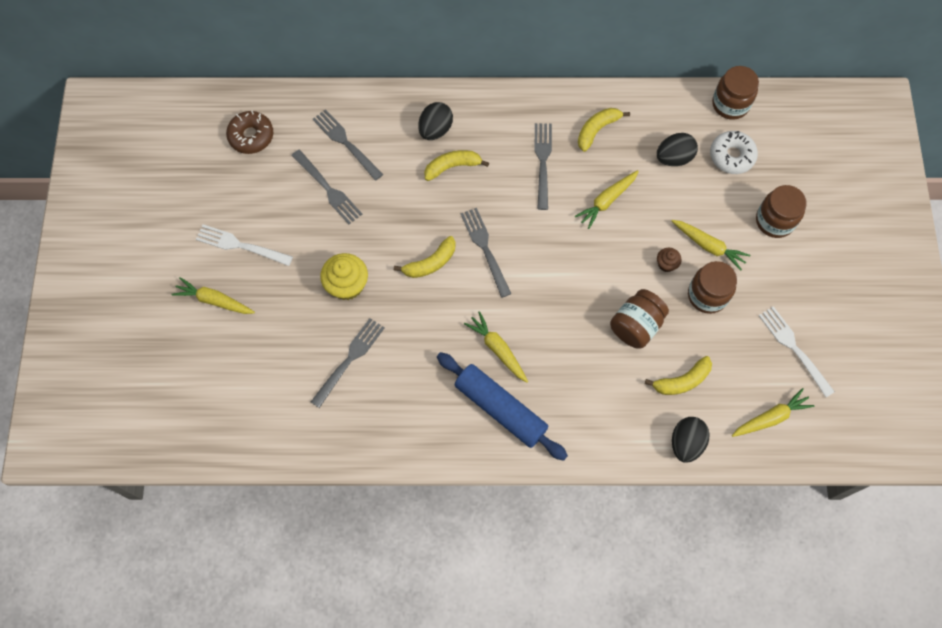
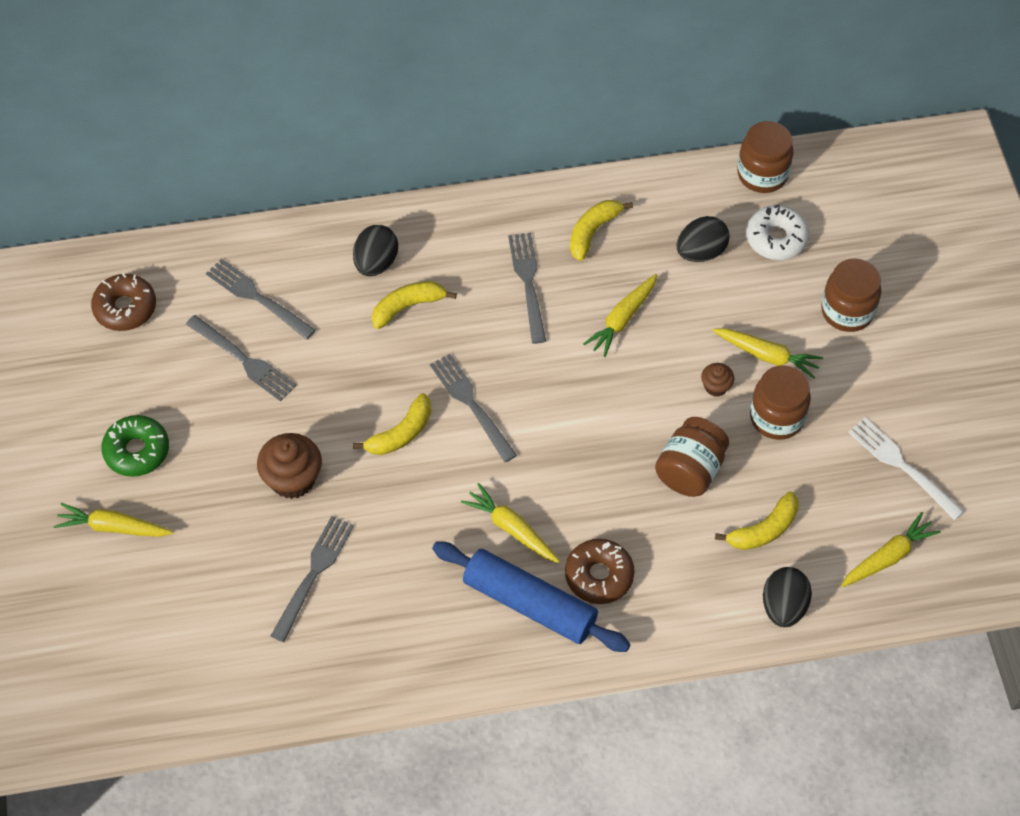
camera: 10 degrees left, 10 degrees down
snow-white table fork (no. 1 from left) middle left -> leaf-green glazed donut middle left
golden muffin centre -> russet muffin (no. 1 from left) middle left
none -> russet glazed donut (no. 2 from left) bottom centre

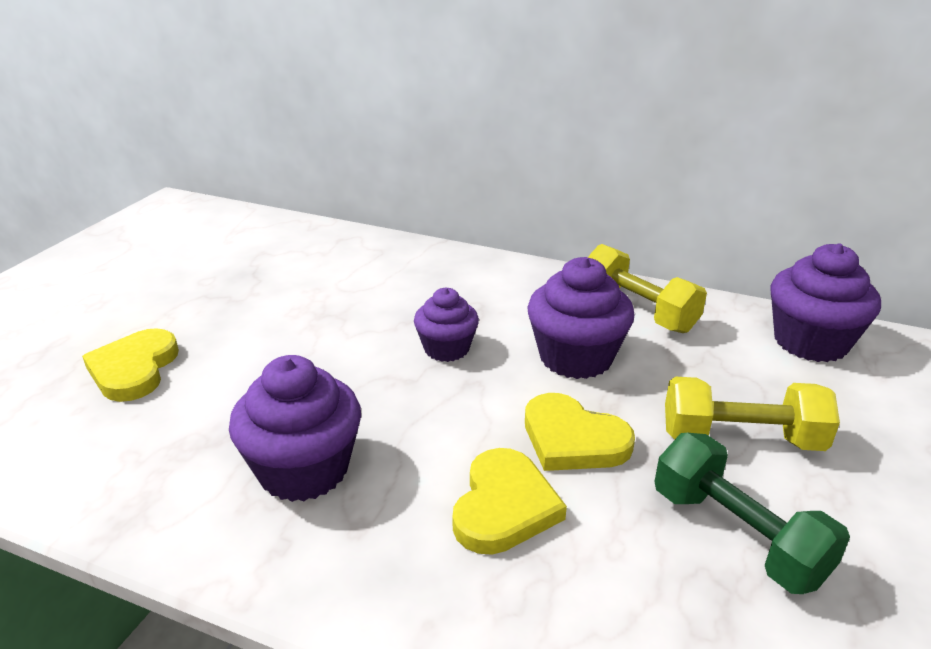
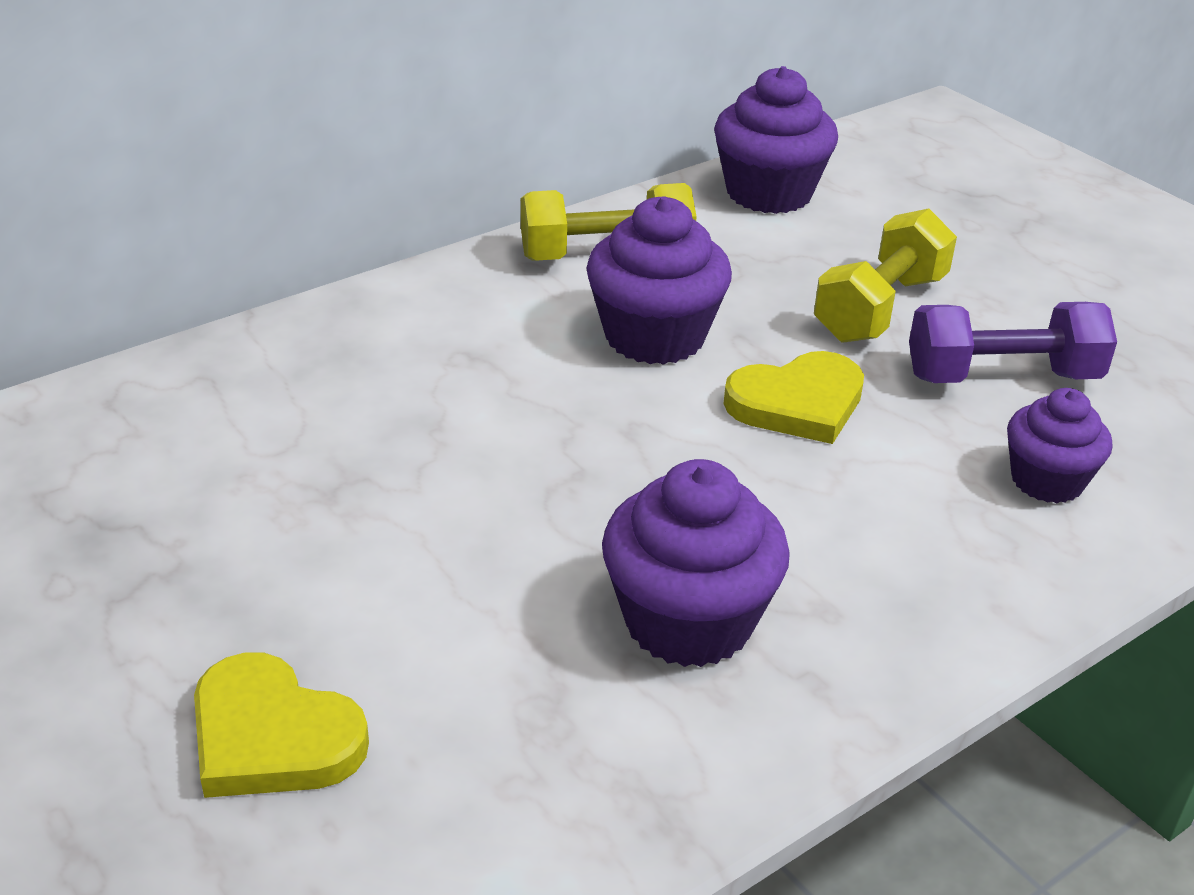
camera: 60 degrees left, 5 degrees up
royal purple muffin (no. 2 from left in the first image) centre -> royal purple muffin (no. 4 from left) middle right, relocated
leaf-green hand weight bottom right -> royal purple hand weight middle right
golden heart (no. 2 from left) bottom centre -> none

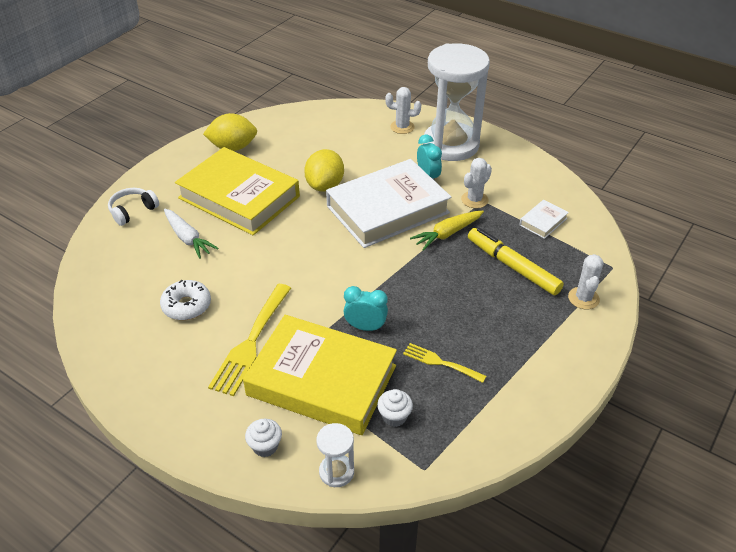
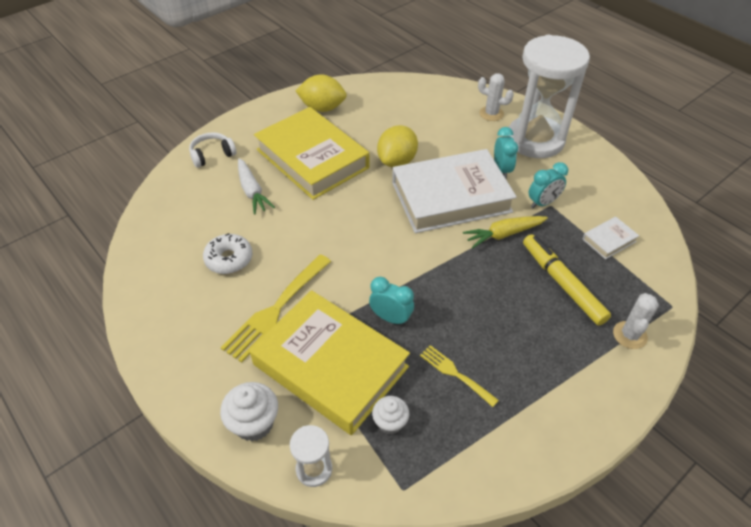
camera: 15 degrees right, 5 degrees up
snow-white cactus (no. 2 from left) top centre -> teal alarm clock (no. 3 from left) middle right
snow-white muffin (no. 1 from left) bottom centre -> snow-white muffin (no. 1 from left) bottom left, x1.52

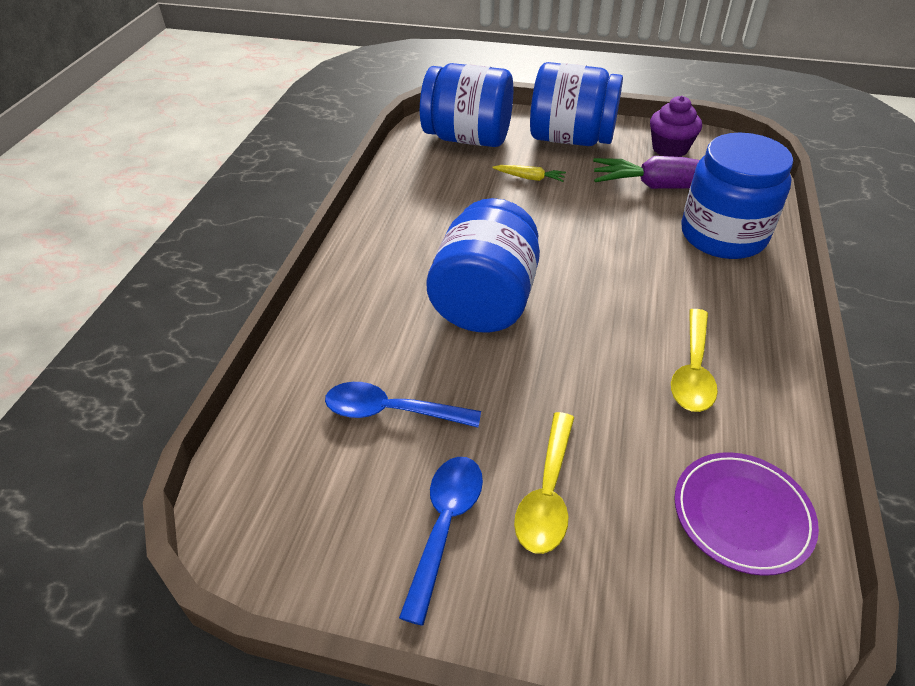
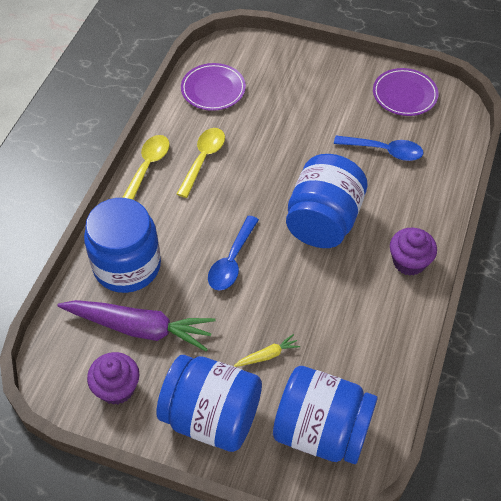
camera: 175 degrees left, 10 degrees up
golden root vegetable top centre -> golden root vegetable bottom centre, 135 degrees clockwise
golden tablespoon (no. 1 from left) bottom centre -> golden tablespoon (no. 1 from left) middle left, relocated
blue tablespoon (no. 2 from left in the first image) bottom centre -> blue tablespoon (no. 1 from left) centre, relocated
none -> royal purple dinner plate (no. 2 from left) top right
none -> royal purple muffin (no. 2 from left) middle right

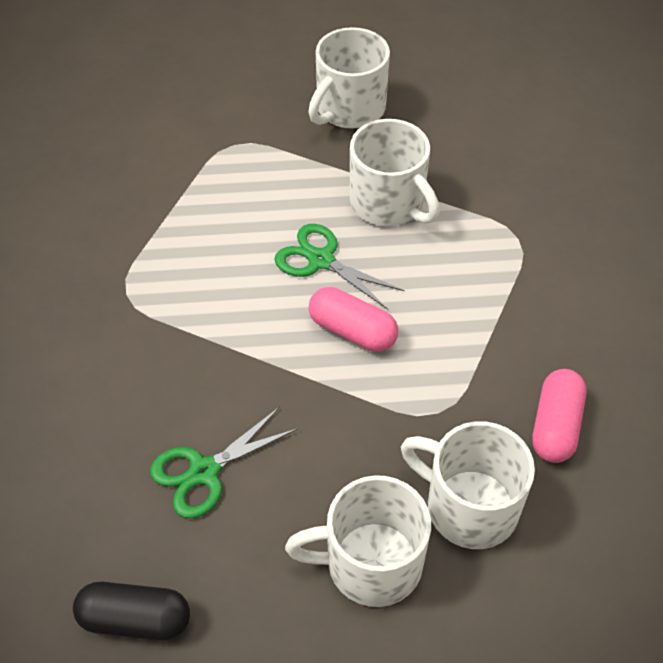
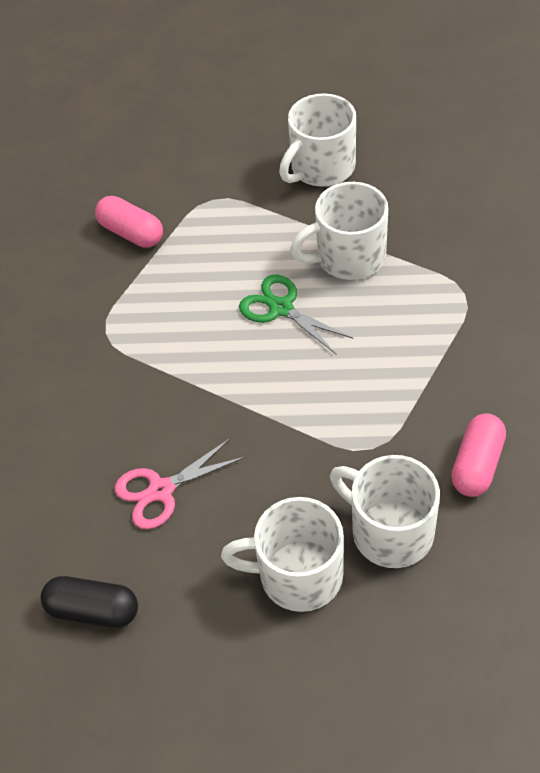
camera: 10 degrees right, 0 degrees up
snow-white tea mug (no. 3 from left) top centre, 105 degrees clockwise
rosy pill (no. 1 from left) centre -> rosy pill (no. 1 from left) top left, relocated
leaf-green shears (no. 1 from left) bottom centre -> rosy shears centre

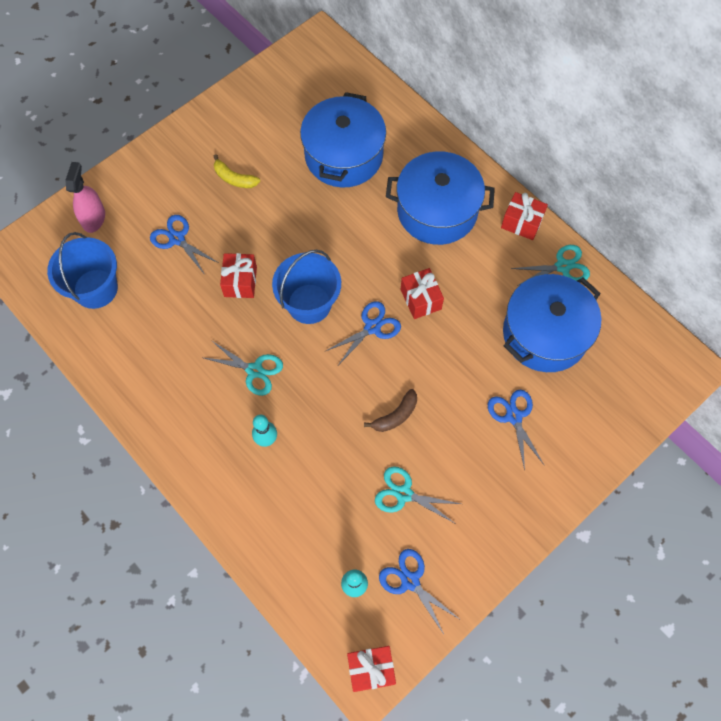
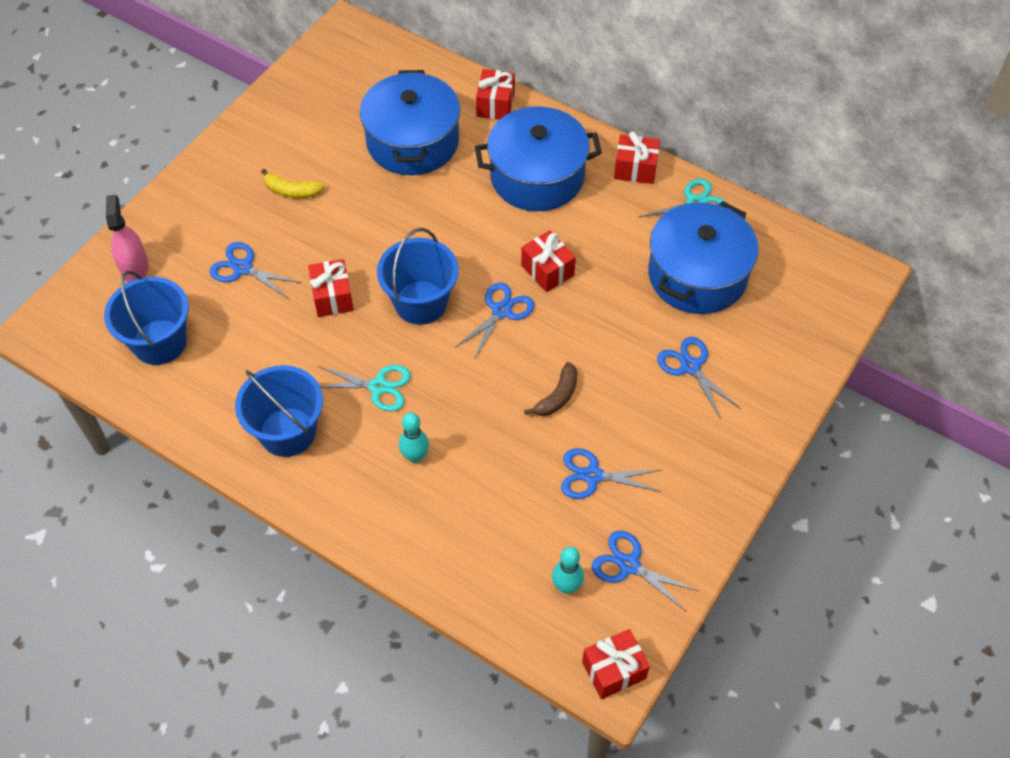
camera: 15 degrees left, 10 degrees down
teal shears (no. 2 from left) bottom centre -> blue shears (no. 3 from left) centre
none -> crimson gift (no. 2 from left) top centre
none -> blue bucket (no. 2 from left) middle left

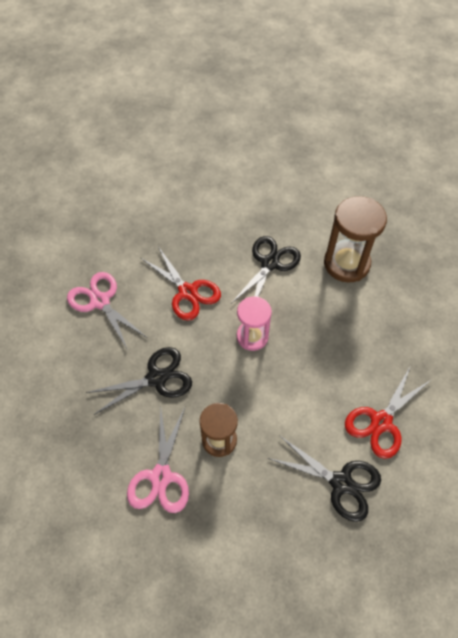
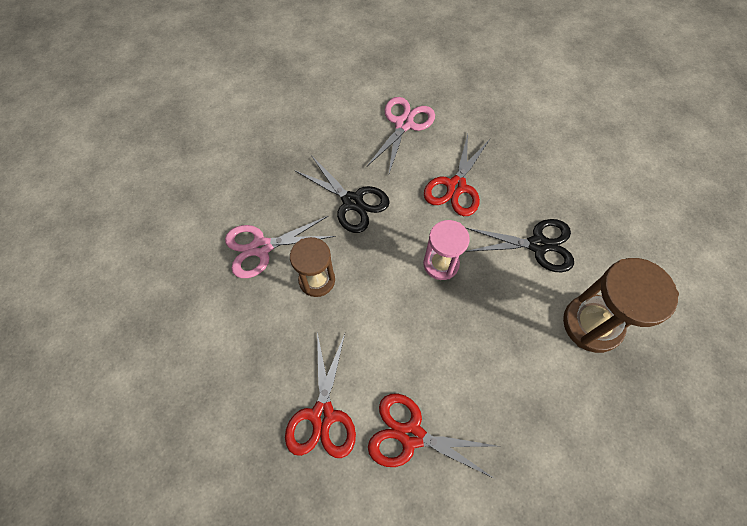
camera: 65 degrees right, 5 degrees up
black shears (no. 3 from left) bottom right -> crimson shears (no. 1 from left) bottom centre

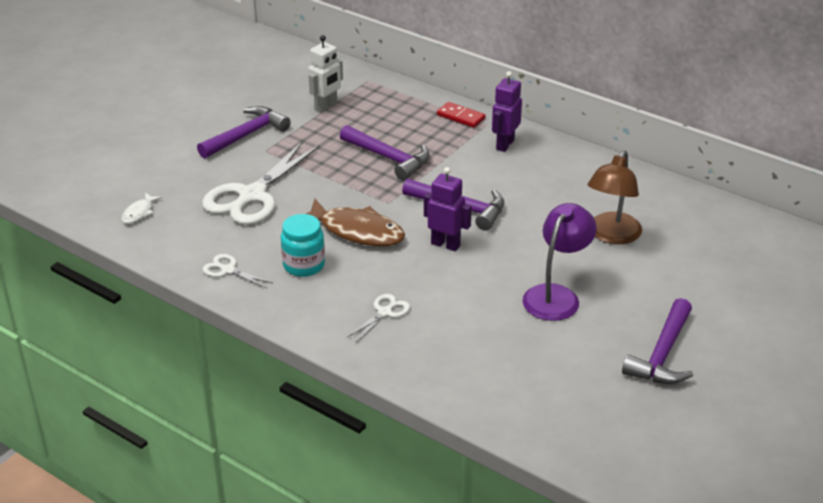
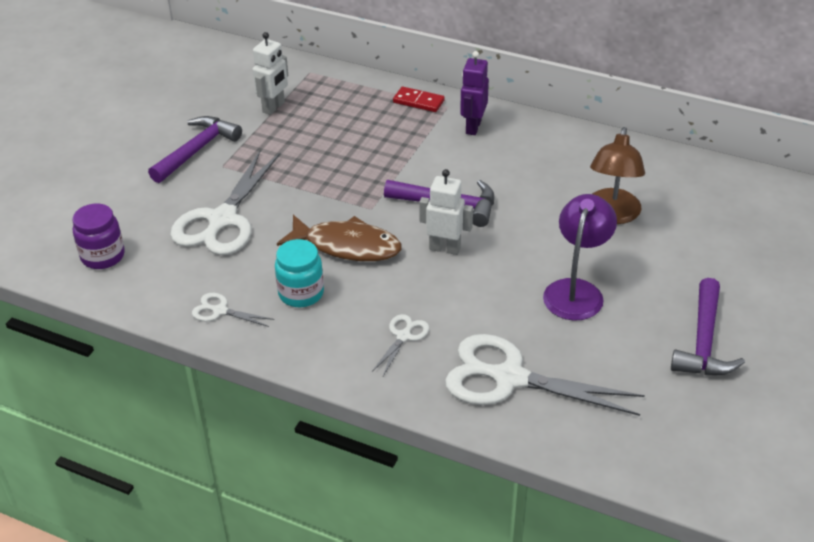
camera: 10 degrees left, 5 degrees up
royal purple claw hammer (no. 2 from left) top centre -> none
royal purple robot figure (no. 1 from left) centre -> snow-white robot figure (no. 2 from left) centre
snow-white fish figure middle left -> royal purple preserve jar middle left
none -> snow-white shears (no. 4 from left) bottom right

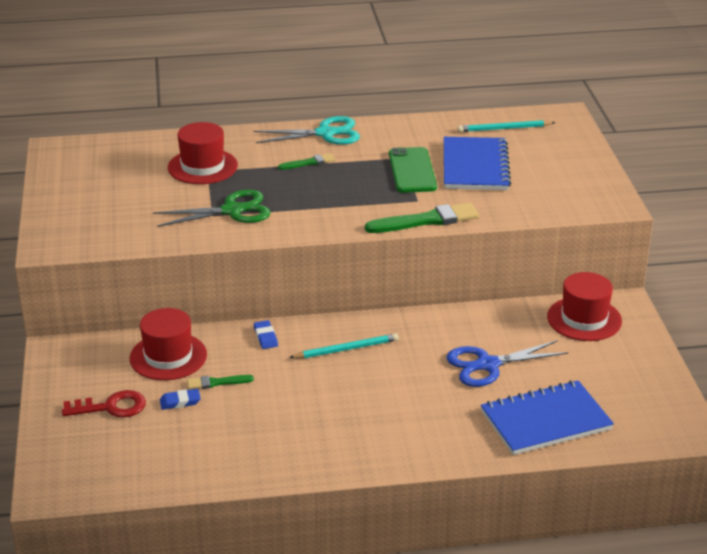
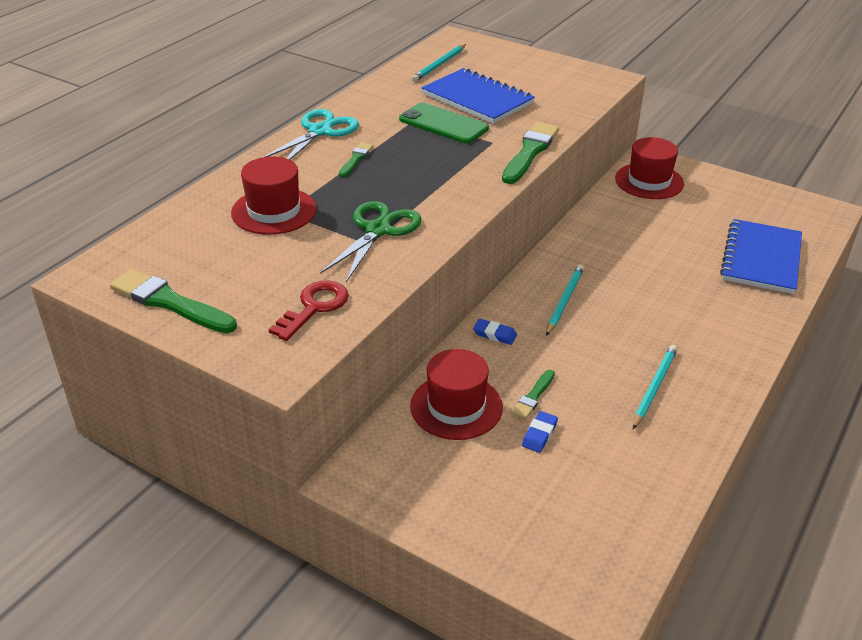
camera: 50 degrees left, 5 degrees up
blue shears middle right -> none
crimson key bottom left -> crimson key centre, relocated
none -> leaf-green paint brush (no. 1 from left) middle left
none -> teal wooden pencil (no. 3 from left) middle right

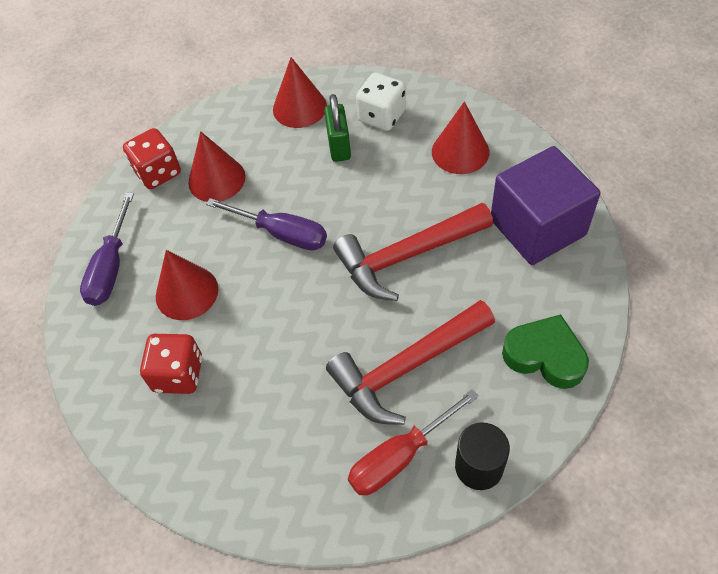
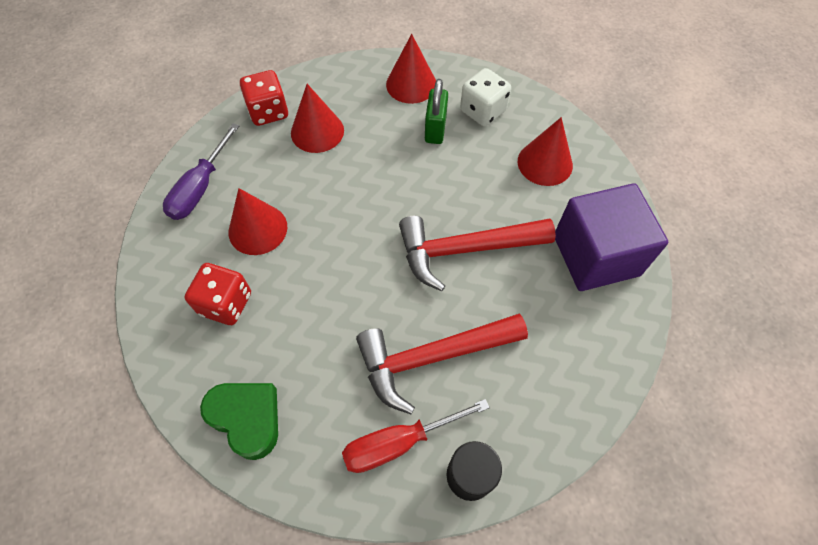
camera: 10 degrees right, 5 degrees up
royal purple flat screwdriver (no. 2 from left) centre -> none
leaf-green heart middle right -> leaf-green heart bottom left, relocated

